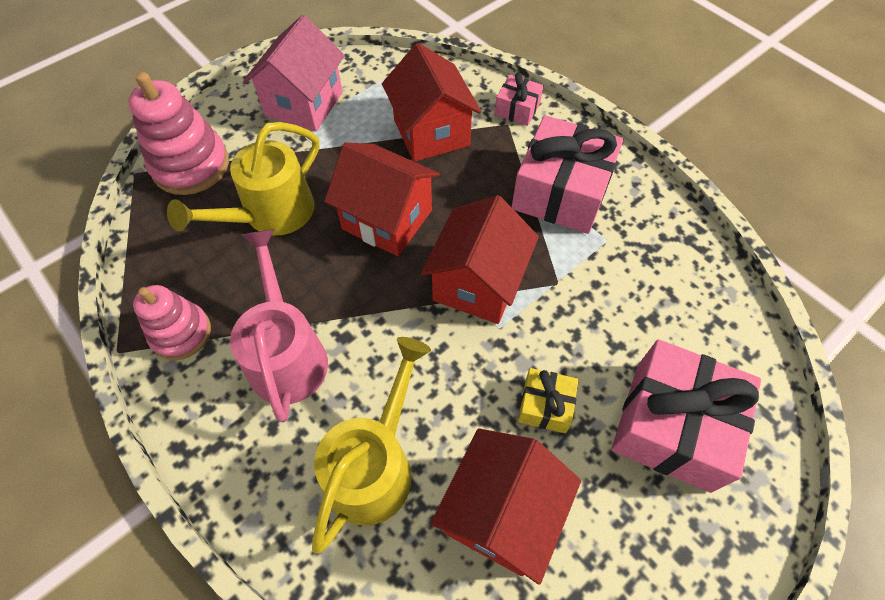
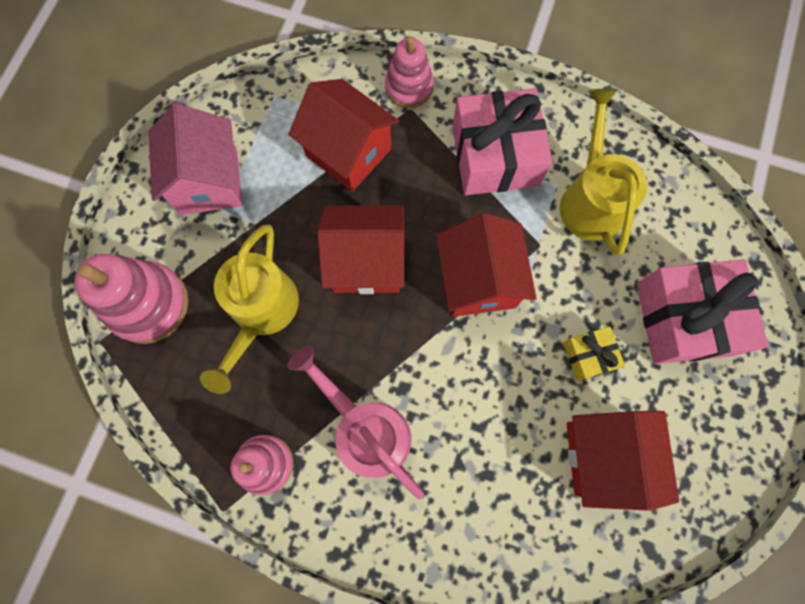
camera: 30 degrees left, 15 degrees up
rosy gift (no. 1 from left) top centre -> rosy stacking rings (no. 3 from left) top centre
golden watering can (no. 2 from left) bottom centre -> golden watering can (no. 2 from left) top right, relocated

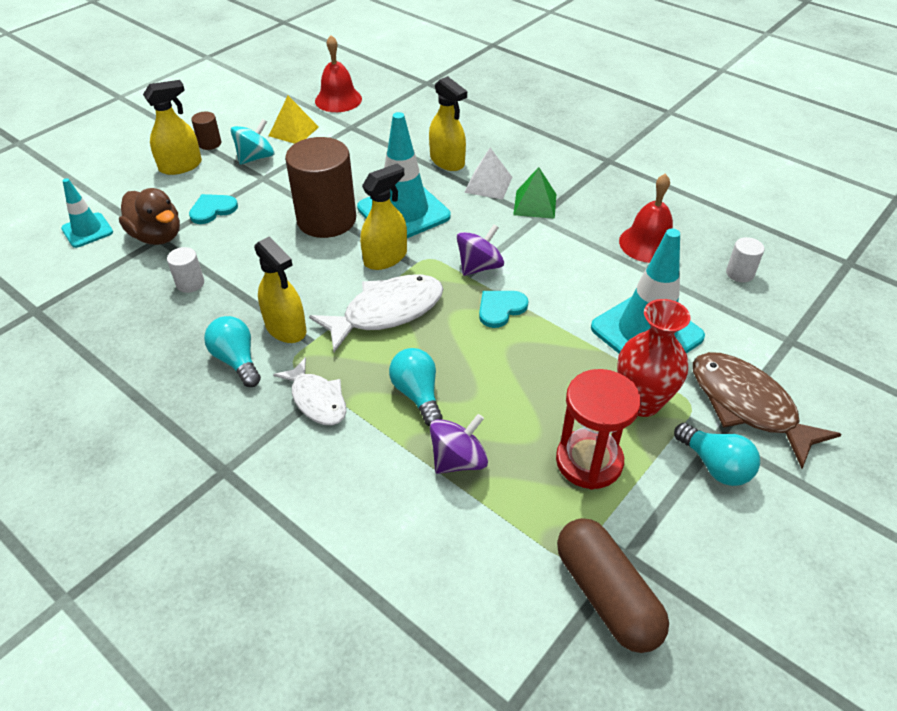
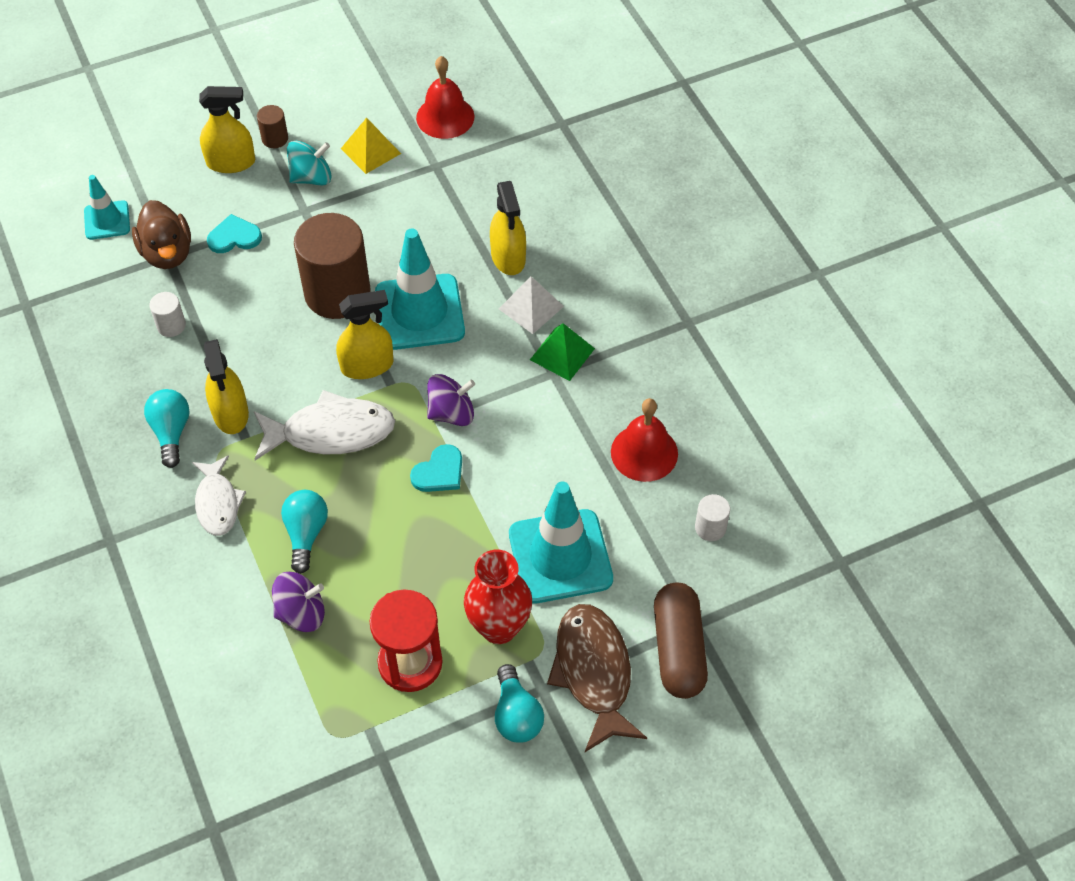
camera: 25 degrees right, 10 degrees up
teal heart (no. 2 from left) centre, 150 degrees clockwise
russet pill bottom right -> russet pill bottom centre, relocated

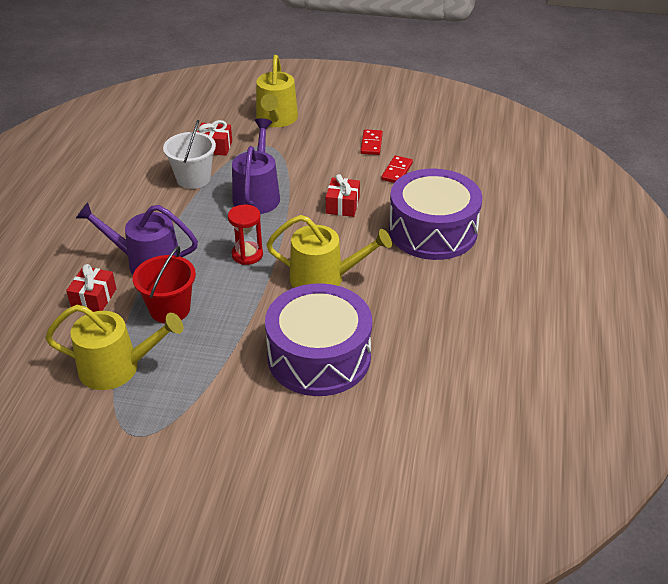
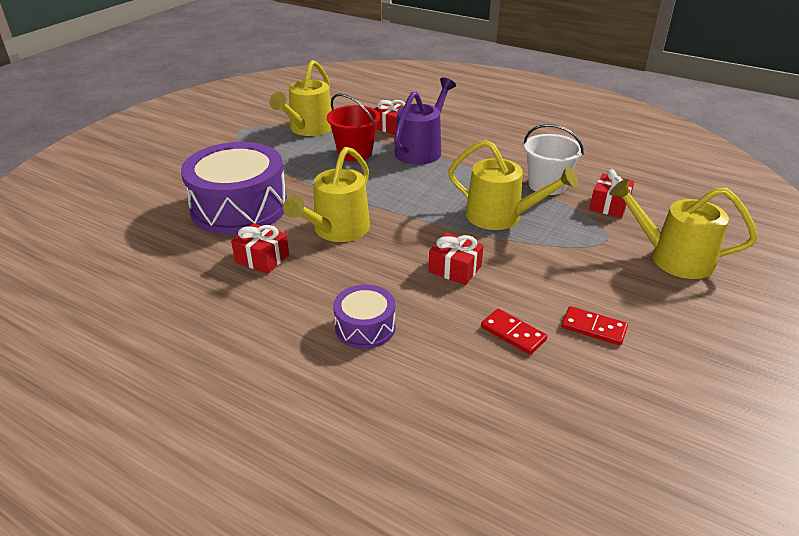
camera: 110 degrees right, 5 degrees down
royal purple watering can (no. 2 from left) top centre -> golden watering can (no. 3 from left) centre
royal purple toy drum (no. 2 from left) centre, x0.50
crimson hourglass centre -> none
none -> crimson gift (no. 1 from left) middle left

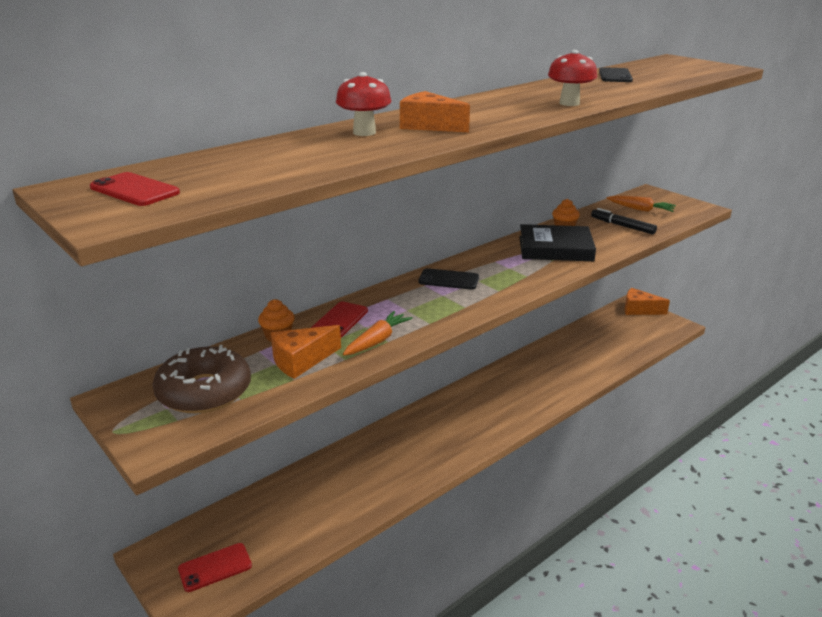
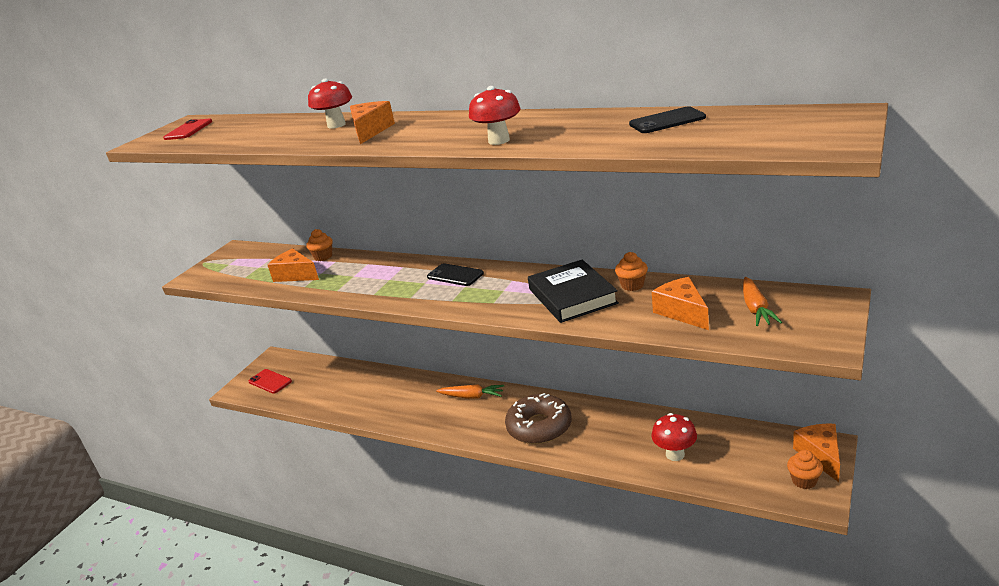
camera: 70 degrees right, 0 degrees up
black felt pen middle right -> orange cheese (no. 3 from left) middle right
black phone (no. 1 from left) centre, 45 degrees counterclockwise
crimson phone (no. 3 from left) centre -> none
orange root vegetable (no. 1 from left) centre -> orange root vegetable (no. 1 from left) bottom centre, relocated
russet glazed donut middle left -> russet glazed donut bottom centre, relocated
none -> crimson mushroom (no. 3 from left) bottom right
none -> orange muffin (no. 3 from left) bottom right

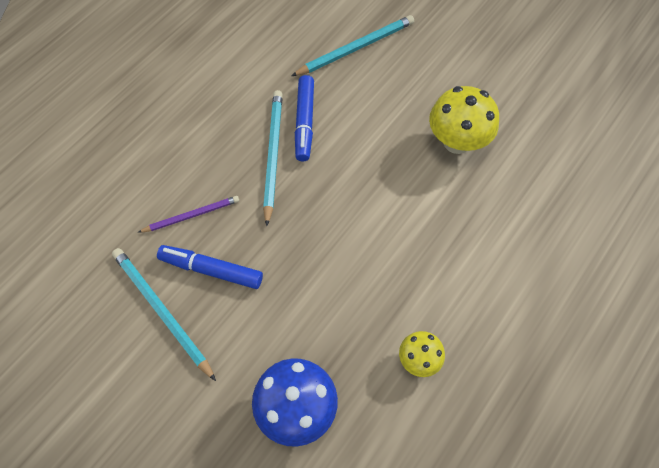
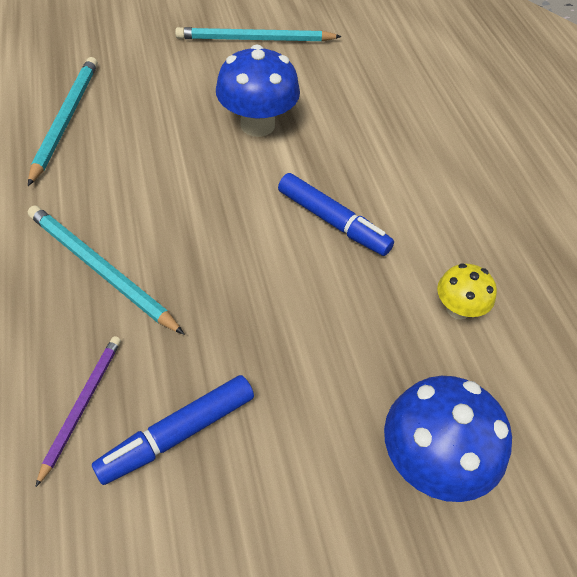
camera: 55 degrees left, 10 degrees down
blue felt pen (no. 2 from left) top centre -> blue felt pen (no. 2 from left) centre, relocated
golden mushroom (no. 2 from left) top right -> blue mushroom (no. 1 from left) top centre
teal wooden pencil (no. 1 from left in the first image) bottom left -> teal wooden pencil (no. 3 from left) top centre, relocated

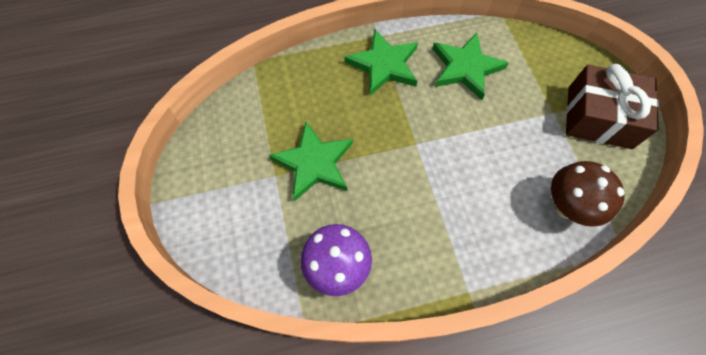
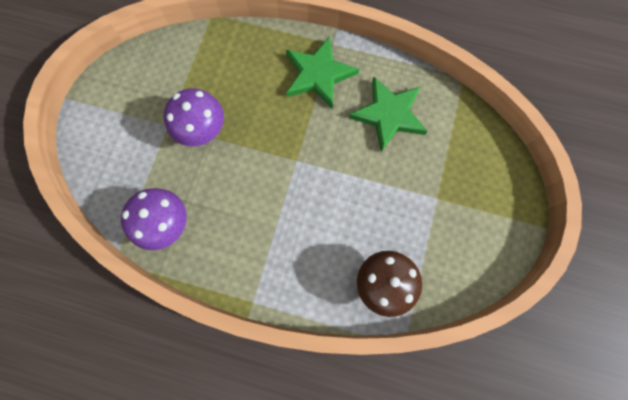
camera: 30 degrees right, 10 degrees up
russet gift top right -> none
leaf-green five-pointed star (no. 1 from left) centre -> royal purple mushroom (no. 2 from left) top left

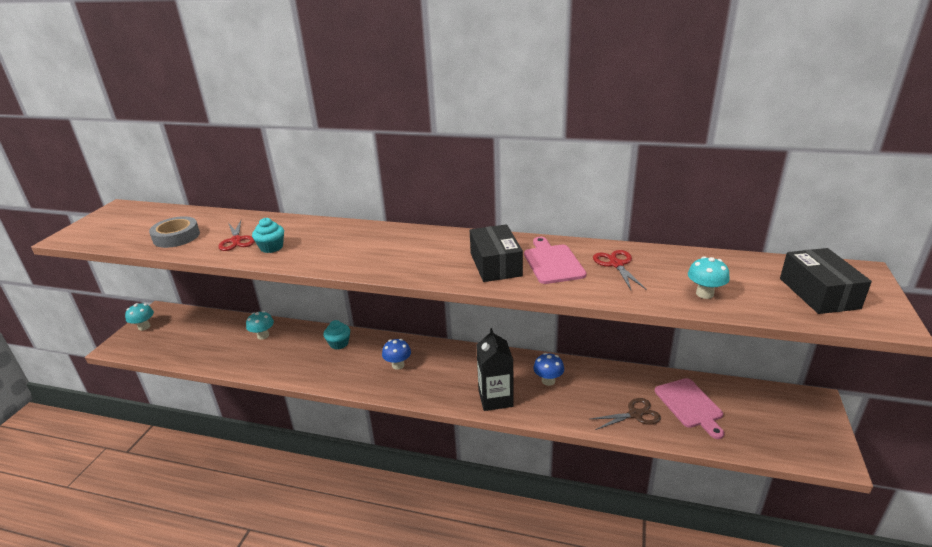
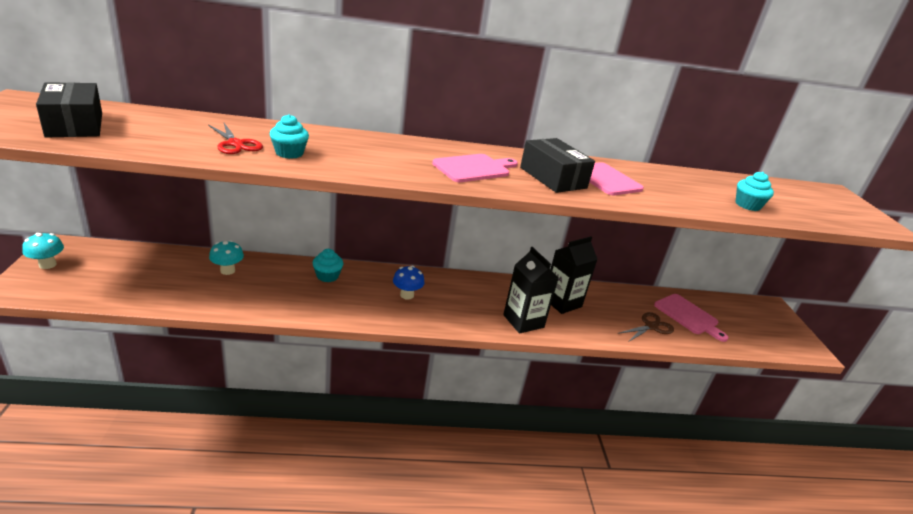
camera: 25 degrees left, 0 degrees up
grey sticky tape middle left -> none
black package (no. 2 from left in the first image) middle right -> black package (no. 1 from left) top left, relocated
crimson shears (no. 2 from left) centre -> none
teal mushroom (no. 3 from left) middle right -> teal muffin (no. 3 from left) middle right
blue mushroom (no. 2 from left) bottom centre -> black carton (no. 2 from left) centre
none -> rosy chopping board (no. 1 from left) top centre

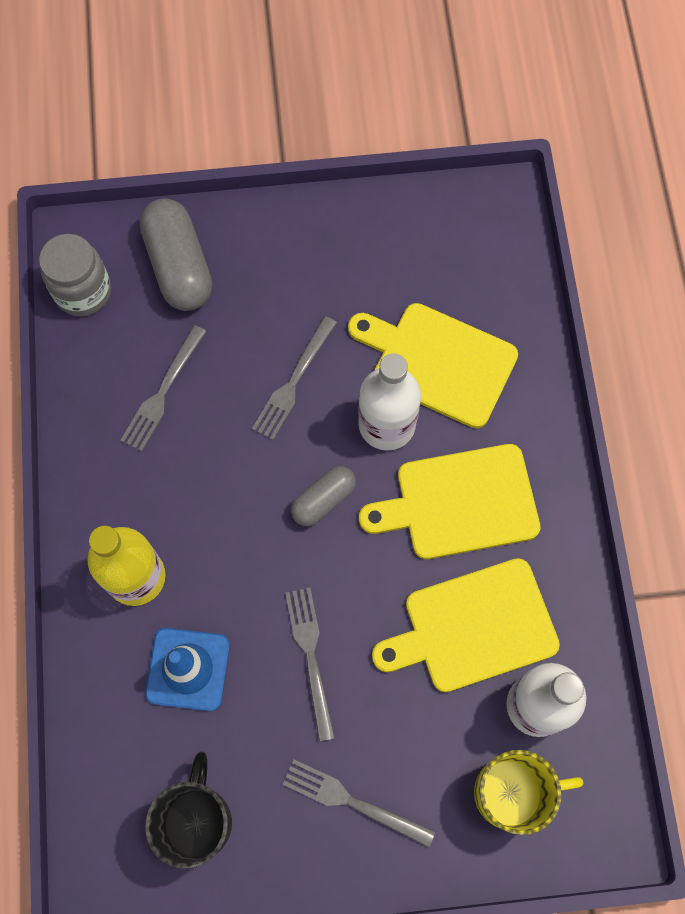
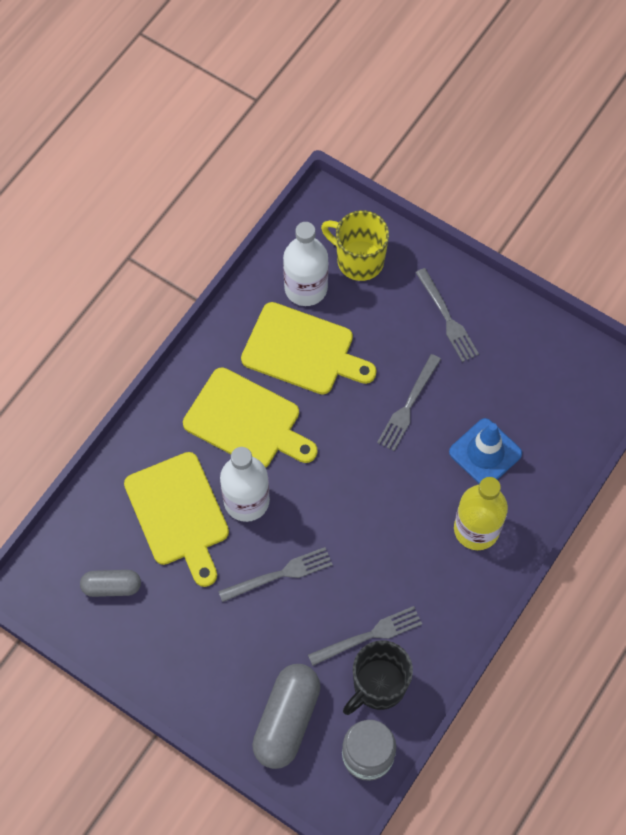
camera: 140 degrees left, 5 degrees down
grey pill (no. 2 from left in the first image) centre -> grey pill (no. 1 from left) bottom left, relocated
black tea mug bottom left -> black tea mug bottom centre, relocated

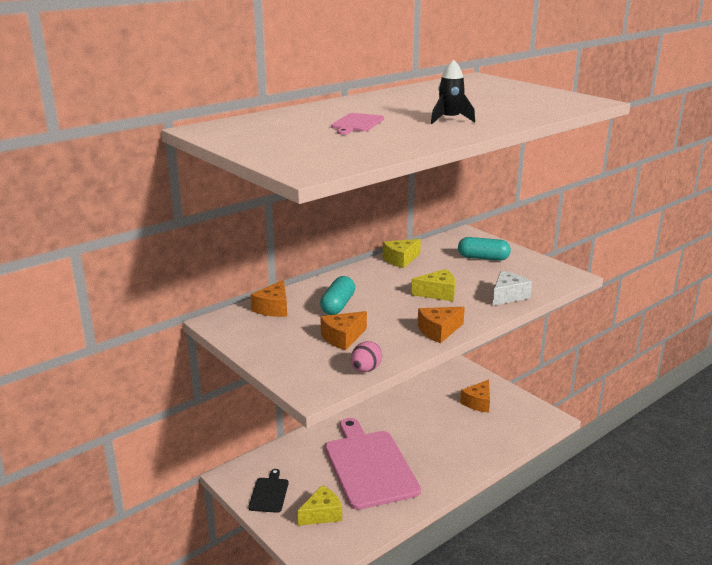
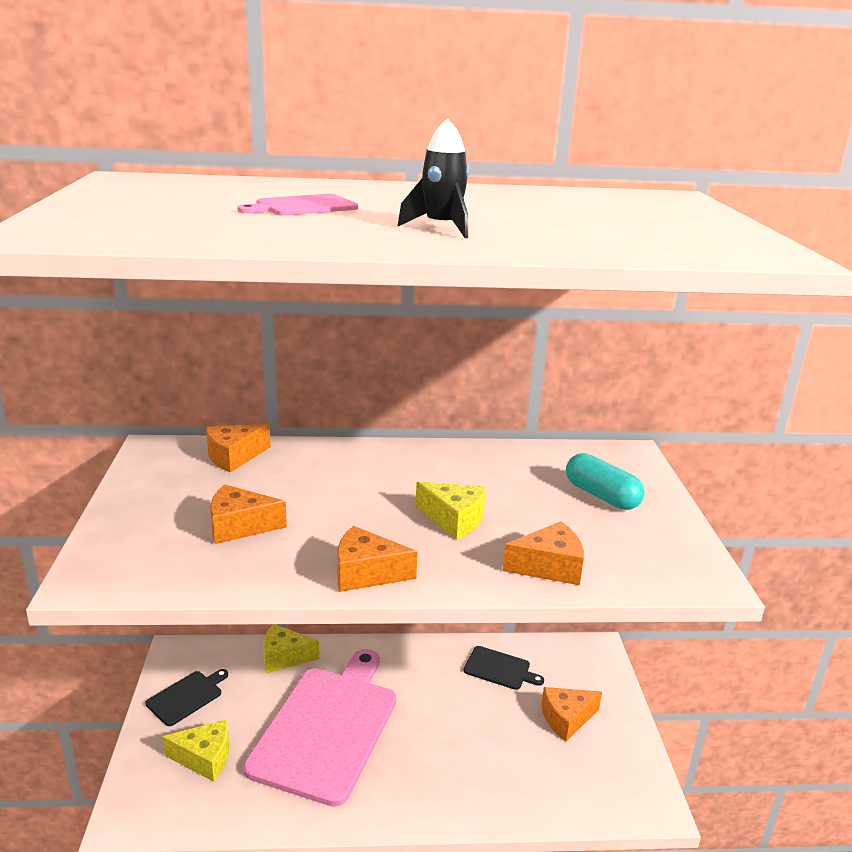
camera: 35 degrees right, 0 degrees up
golden cheese (no. 2 from left) centre -> golden cheese (no. 2 from left) bottom centre, relocated
snow-white cheese middle right -> orange cheese (no. 4 from left) centre
teal pill (no. 1 from left) centre -> none
rosy toy egg centre -> none
none -> black chopping board (no. 2 from left) bottom centre

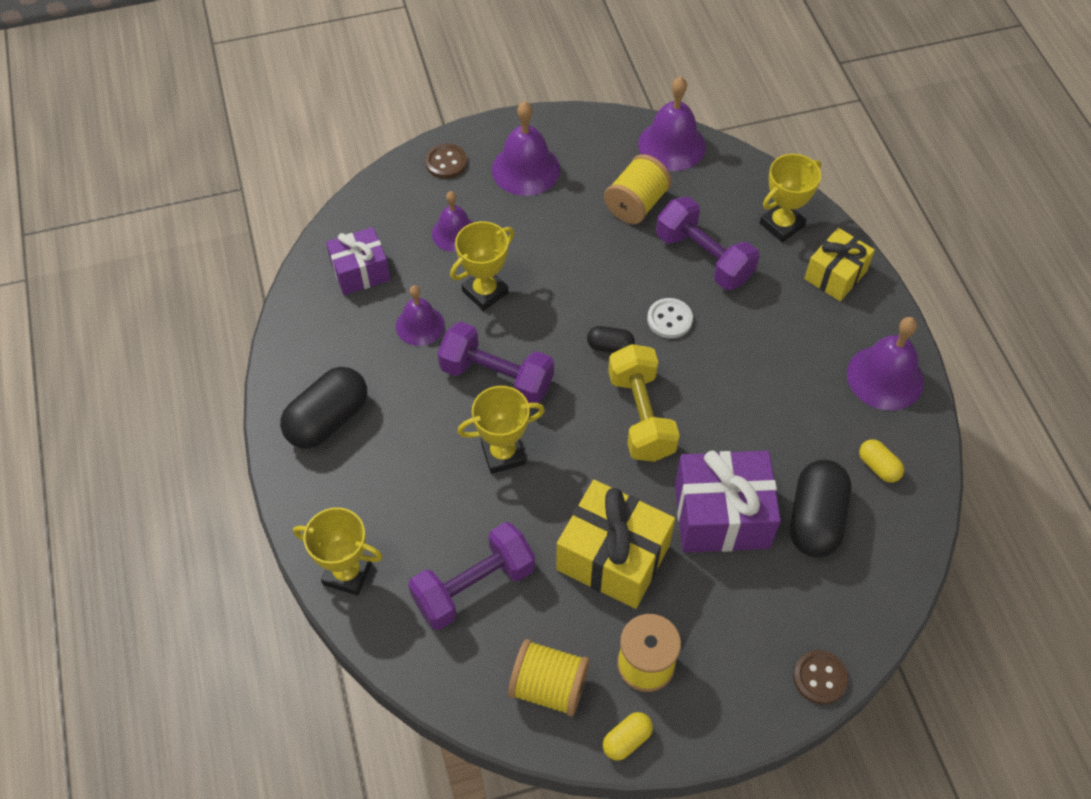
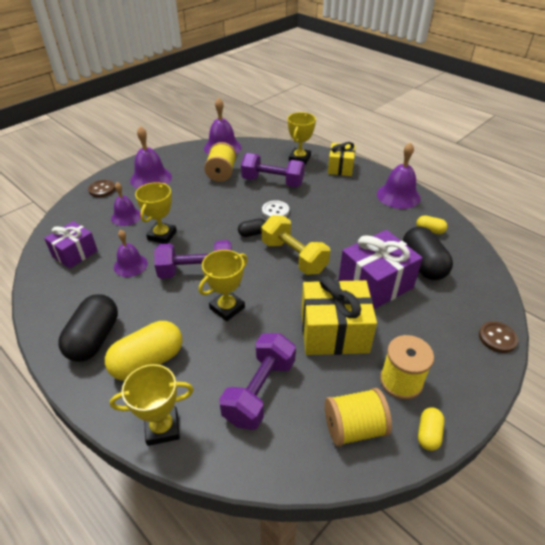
camera: 30 degrees left, 15 degrees down
none -> golden pill (no. 1 from left) middle left

